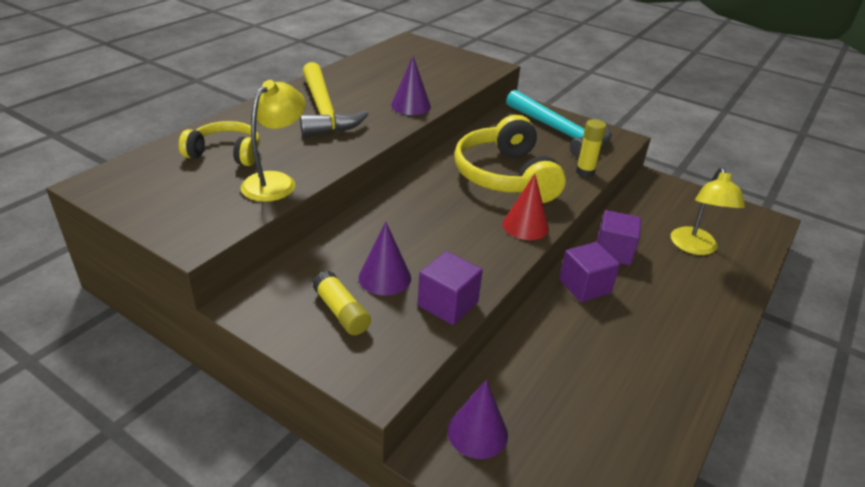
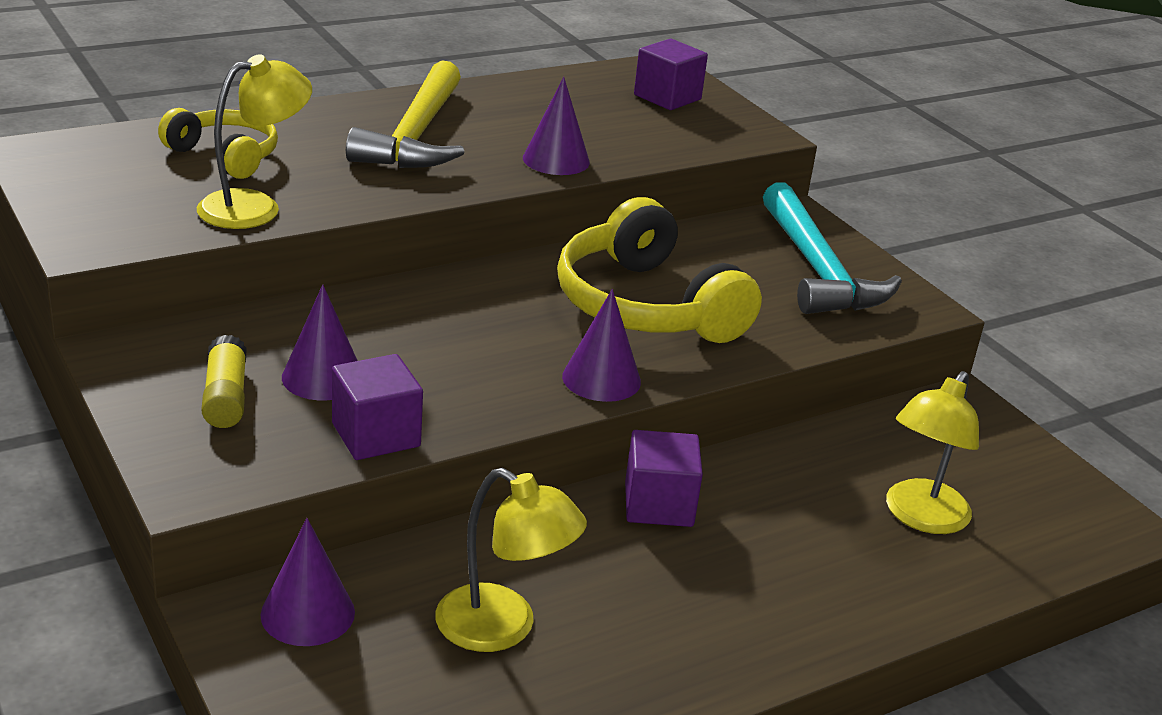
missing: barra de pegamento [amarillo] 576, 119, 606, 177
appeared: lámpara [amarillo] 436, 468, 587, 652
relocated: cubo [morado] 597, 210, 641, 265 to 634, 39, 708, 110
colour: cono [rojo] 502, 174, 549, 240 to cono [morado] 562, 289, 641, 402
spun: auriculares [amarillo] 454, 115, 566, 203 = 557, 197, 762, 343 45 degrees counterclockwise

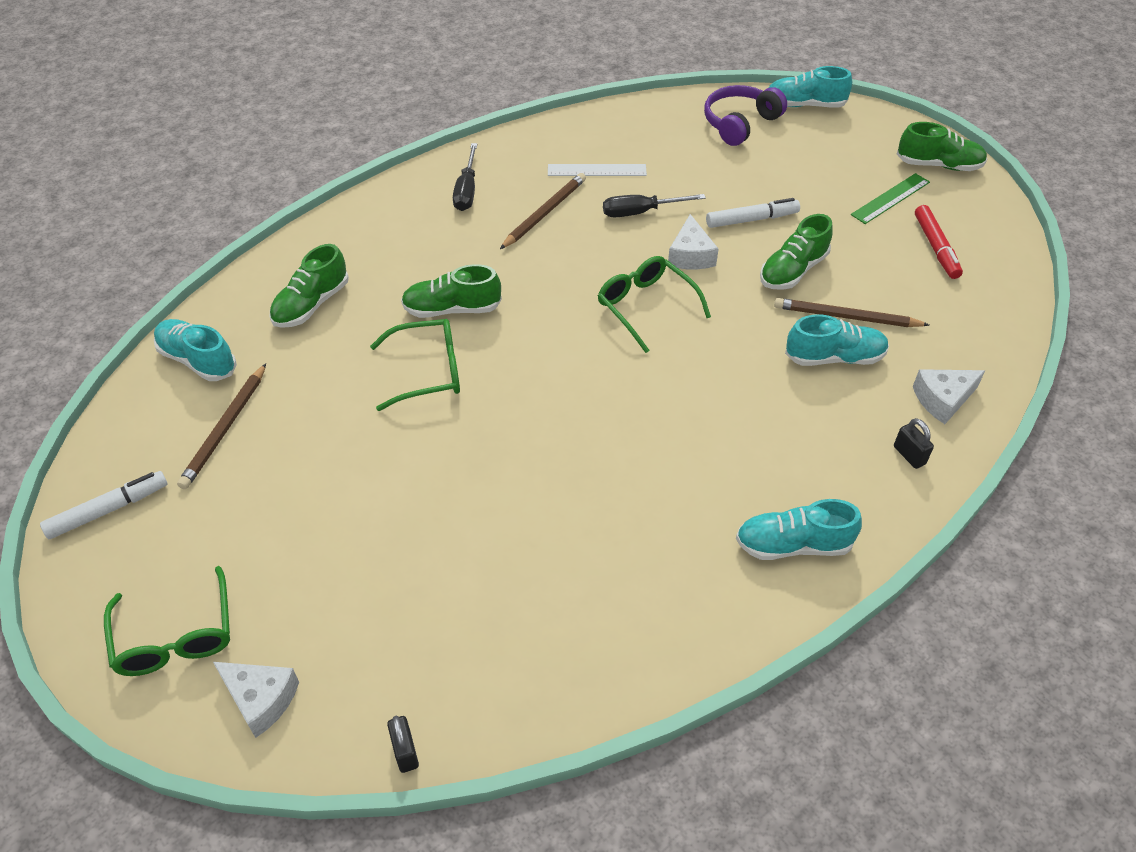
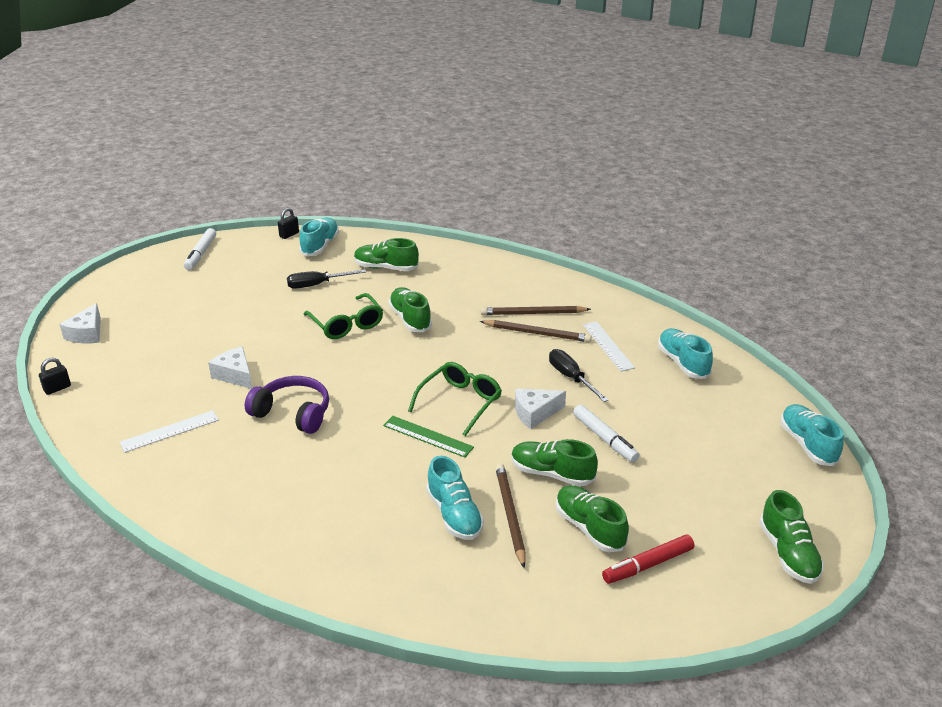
missing: gafas [verde] 104, 566, 230, 676
appeared: regla [blanco] 120, 410, 219, 453; zapato [verde] 556, 485, 629, 552
relocated: queso [blanco] 913, 369, 985, 424 to 208, 347, 252, 389; auriculares [morado] 704, 85, 787, 146 to 245, 376, 329, 434; candado [negro] 894, 418, 934, 469 to 278, 208, 299, 239; destornillador [negro] 453, 143, 477, 211 to 287, 269, 366, 289; regla [verde] 851, 173, 930, 224 to 383, 416, 474, 458; lápiz [marrón] 177, 364, 266, 489 to 481, 306, 591, 315; zapato [turquesa] 736, 499, 862, 560 to 658, 328, 713, 379
spun: rotulador [blanco] 40, 471, 168, 539 = 184, 228, 216, 270 60 degrees clockwise

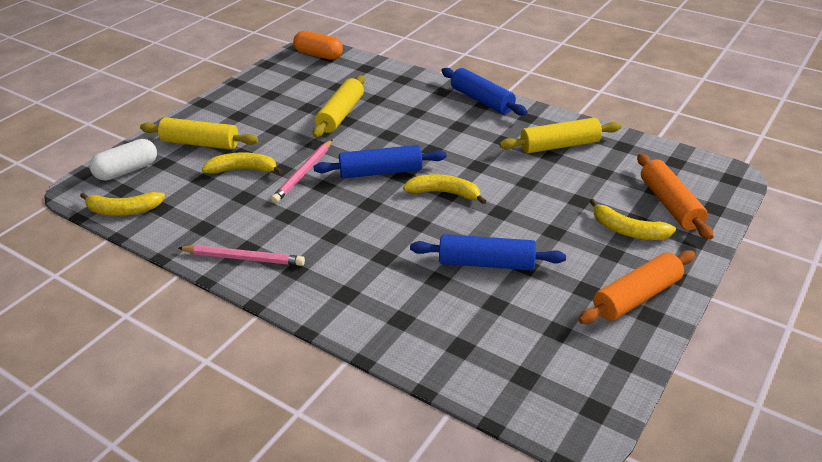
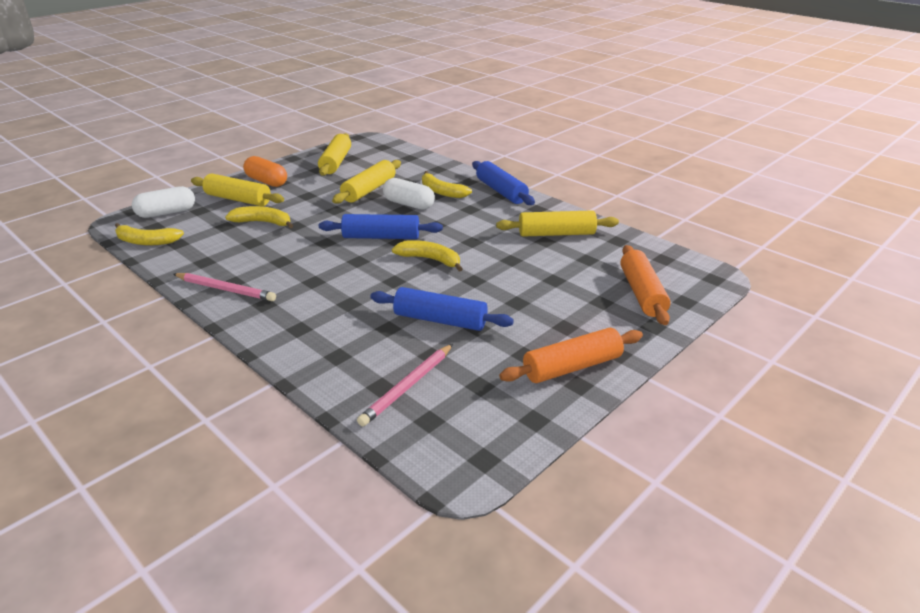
appeared: rodillo [amarillo] 318, 133, 351, 176; cápsula [blanco] 383, 178, 435, 210
relocated: cápsula [naranja] 293, 31, 343, 60 to 243, 156, 287, 187; lápiz [rosa] 271, 139, 333, 203 to 357, 344, 453, 426; plátano [amarillo] 589, 199, 676, 240 to 422, 171, 472, 198

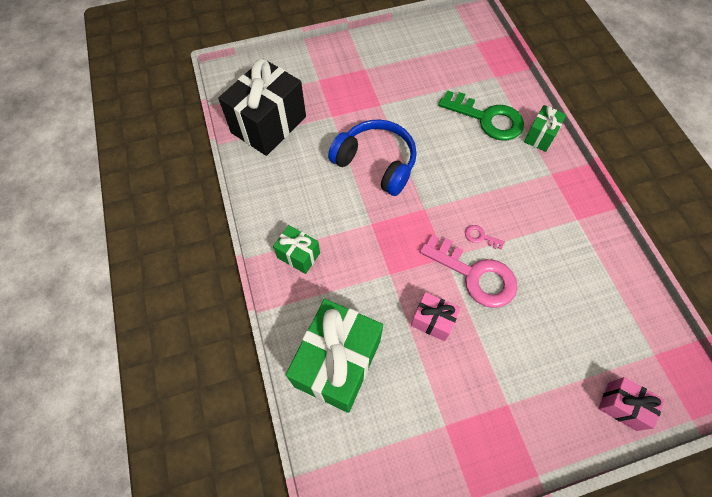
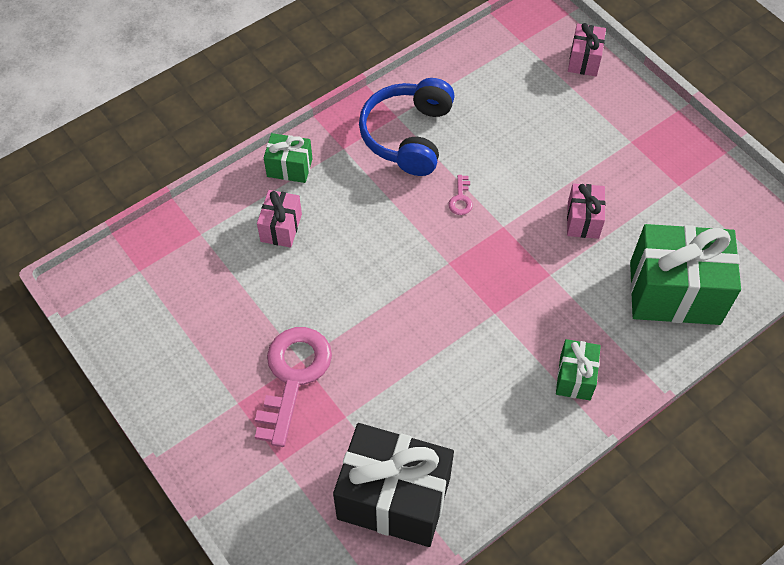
relocated: llave [rosa] 420, 234, 517, 308 to 255, 327, 332, 447; auriculares [azul] 328, 119, 417, 196 to 359, 78, 455, 176
exchanged: llave [verde] 438, 90, 524, 141 to regalo [rosa] 257, 190, 302, 248

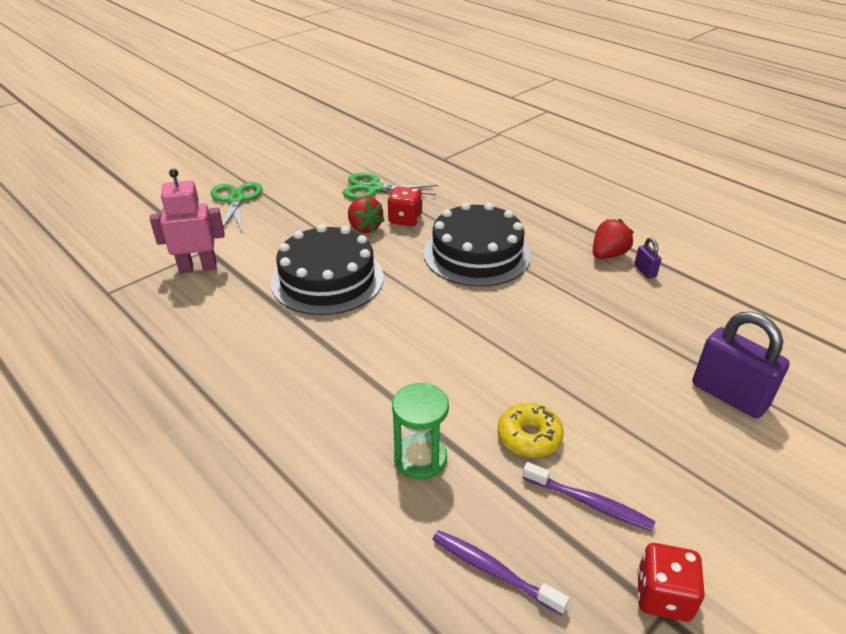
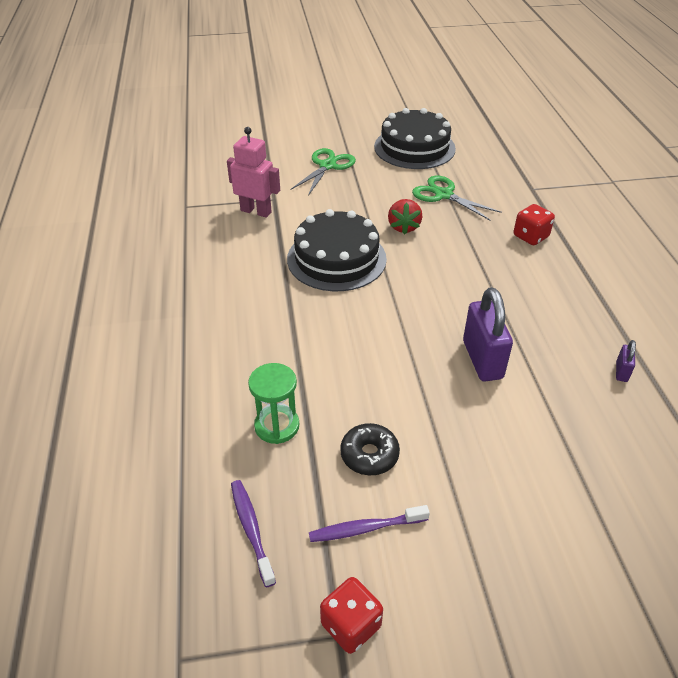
missing: fresa [rojo] 593, 219, 634, 259
relocated: tarta [negro] 424, 202, 531, 287 to 374, 108, 456, 169; candado [morado] 692, 312, 790, 418 to 463, 287, 513, 381; dado [rojo] 387, 186, 423, 226 to 514, 204, 555, 245
colour: rosquilla [amarillo] 498, 403, 564, 458 to rosquilla [negro] 340, 423, 400, 475
spun: cepillo de dientes [morado] 522, 462, 656, 531 = 309, 505, 430, 542 105 degrees clockwise

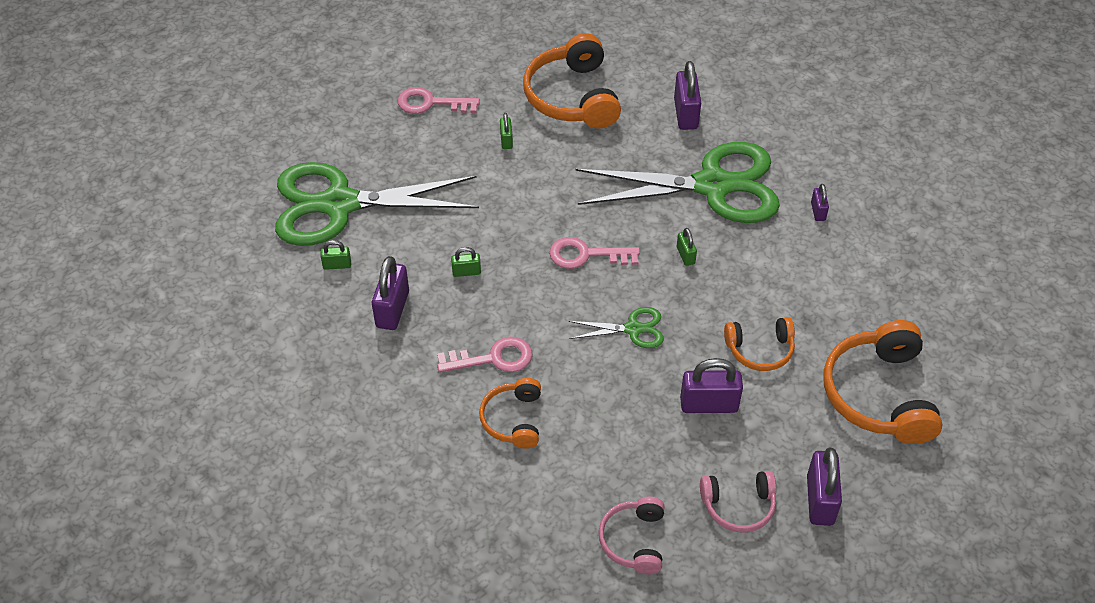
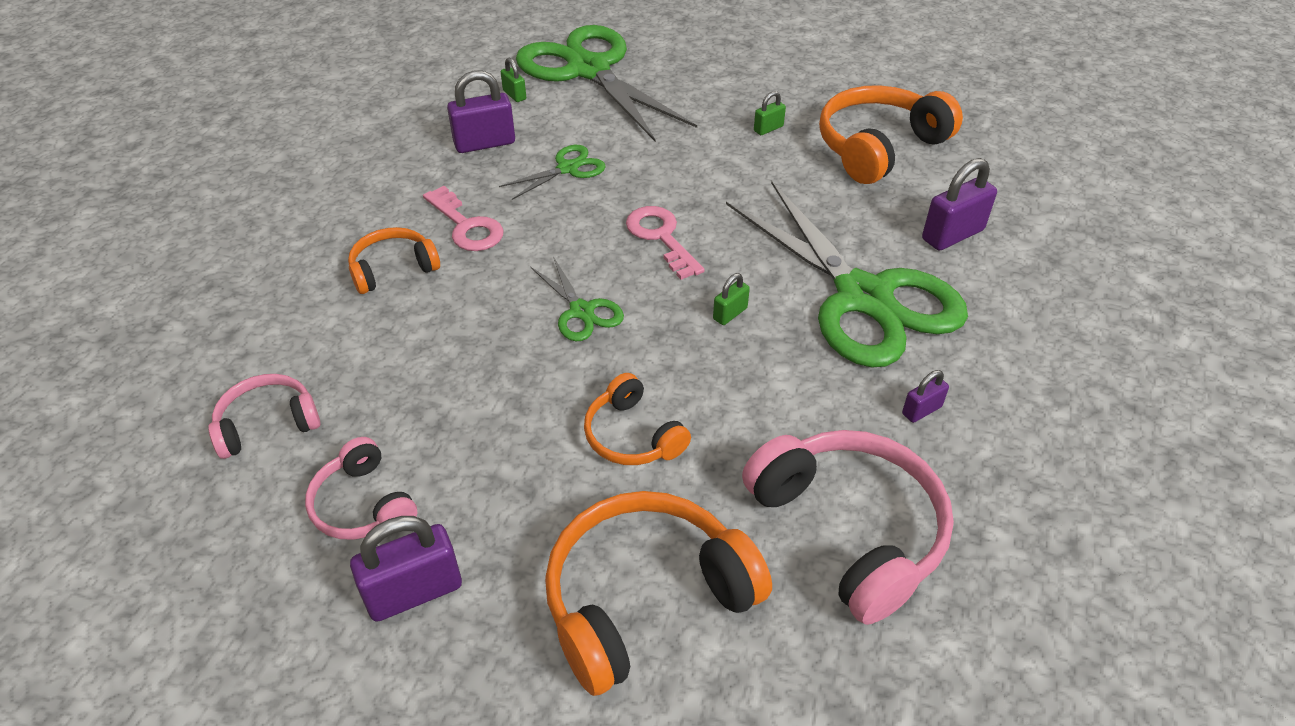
missing: llave [rosa] 397, 87, 480, 114; candado [morado] 680, 358, 743, 413
appeared: auriculares [rosa] 742, 430, 954, 625
exchanged: candado [verde] 451, 247, 481, 277 to tijeras [verde] 499, 145, 606, 200

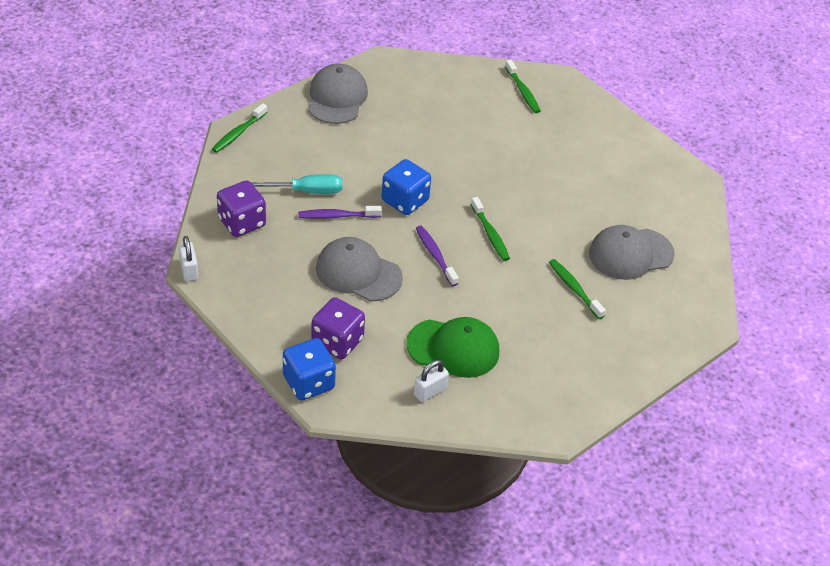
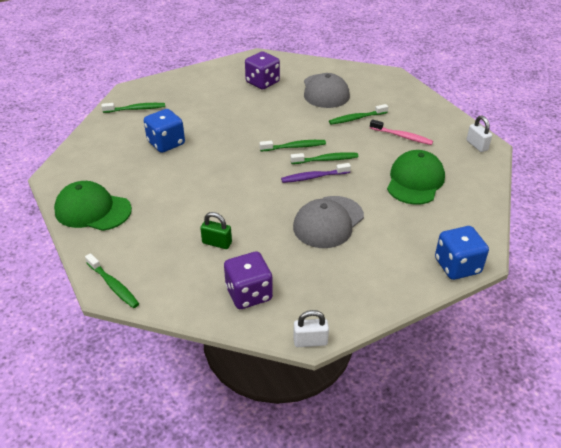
missing: cepillo de dientes [morado] 298, 206, 382, 219
appeared: cepillo de dientes [verde] 290, 152, 358, 164; cepillo de dientes [rosa] 370, 119, 433, 145
relocated: dado [azul] 382, 159, 431, 215 to 144, 109, 185, 153; dado [morado] 311, 297, 365, 359 to 245, 51, 280, 89; candado [blanco] 414, 360, 449, 402 to 466, 116, 492, 152
exchanged: destornillador [turquesa] 251, 174, 342, 194 to candado [verde] 200, 212, 232, 249
colour: gorra [gris] 308, 64, 368, 124 to gorra [verde] 54, 181, 132, 231

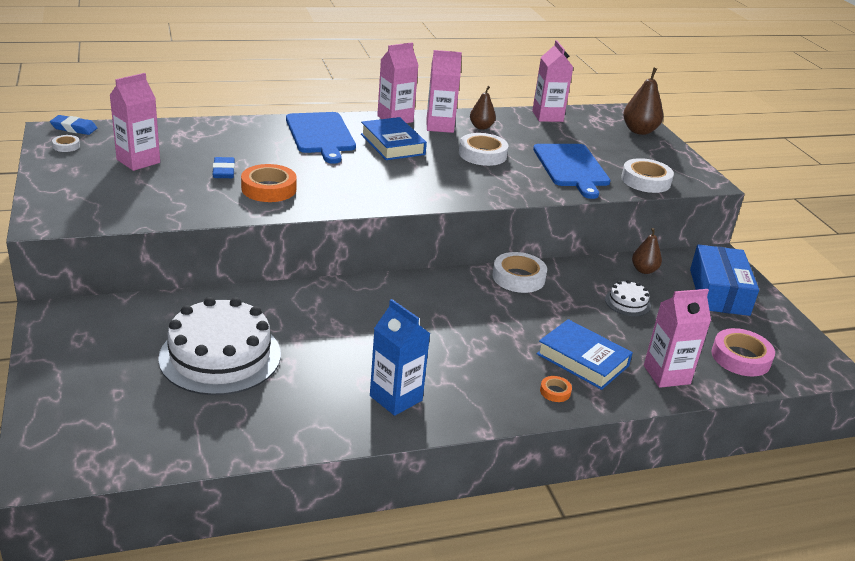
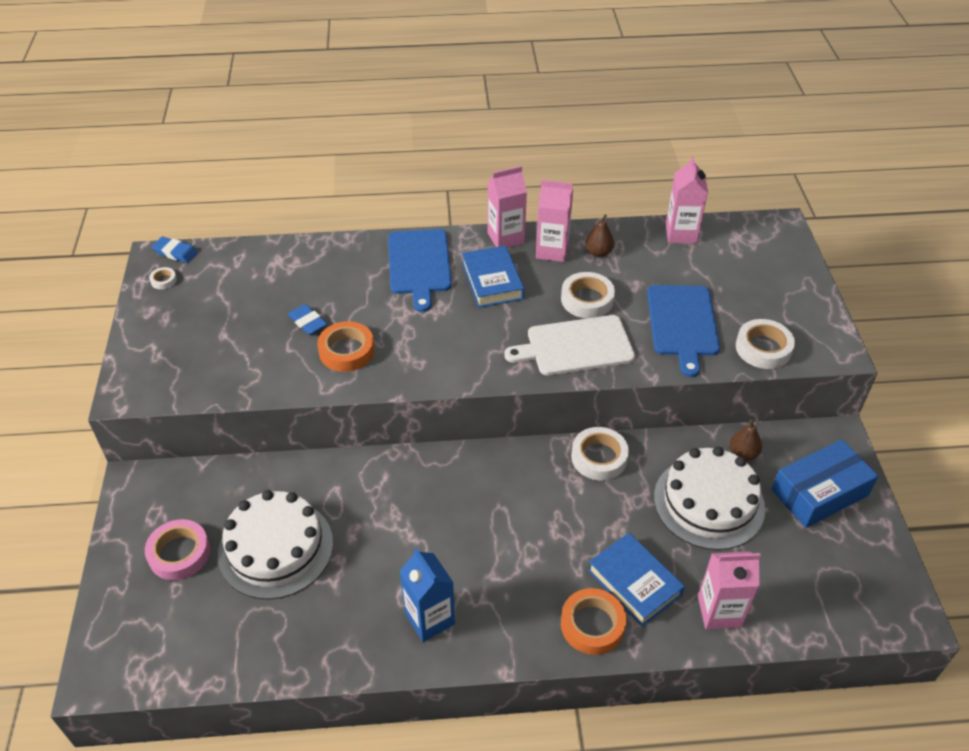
missing: cartón de leche [rosa] 109, 73, 160, 171; pera [marrón] 623, 67, 663, 135
appeared: tabla de cortar [blanco] 504, 315, 635, 375
relocated: cinta adhesiva [rosa] 711, 328, 775, 376 to 145, 519, 210, 580
spun: goma de borrar [azul] 213, 157, 235, 178 = 288, 304, 327, 335 45 degrees counterclockwise; caja [azul] 690, 244, 759, 316 = 772, 439, 878, 528 45 degrees clockwise
size: cinta adhesiva [naranja] 540, 376, 572, 402 = 561, 588, 626, 655 x2.04; tarta [blanco] 605, 280, 651, 316 = 654, 447, 765, 550 x2.24

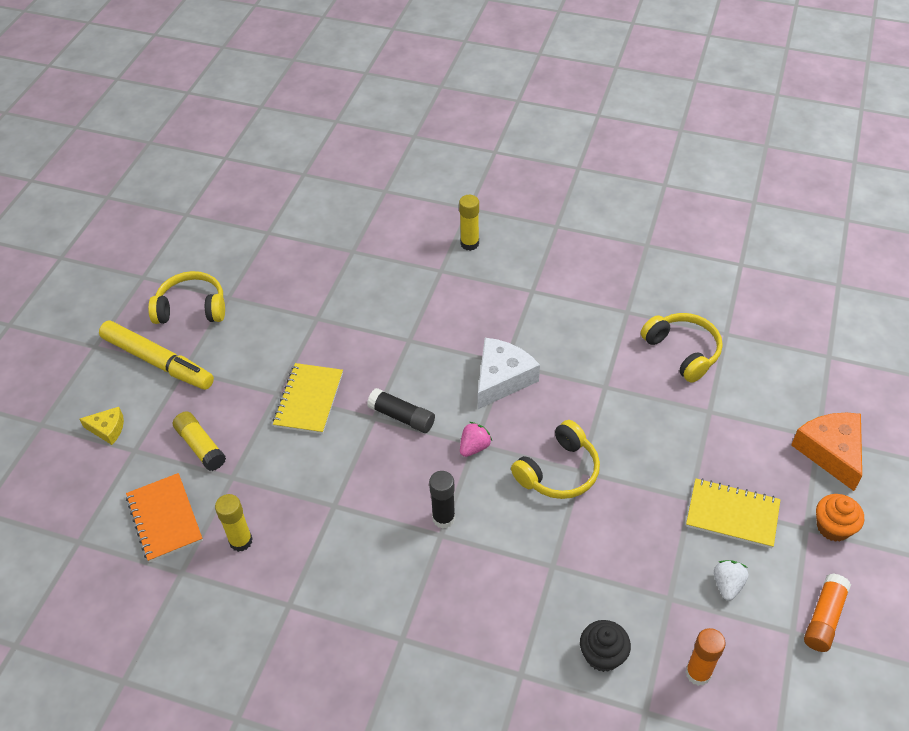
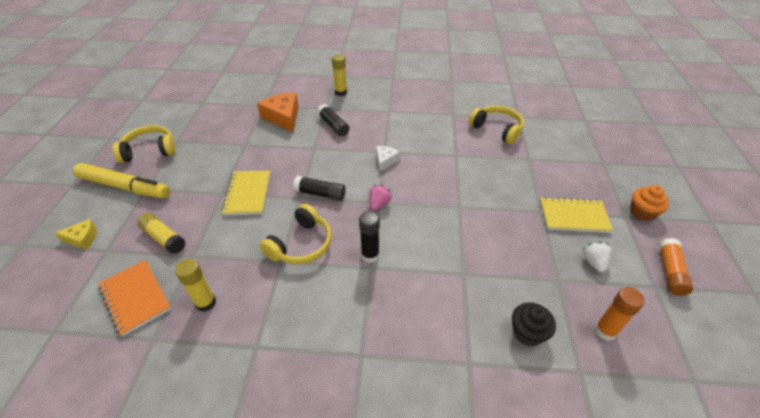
appeared: barra de pegamento [negro] 317, 104, 349, 136
relocated: queso [naranja] 791, 413, 862, 491 to 257, 92, 299, 132; auriculares [amarillo] 511, 420, 600, 499 to 260, 204, 332, 264
size: queso [blanco] 478, 338, 540, 409 = 376, 146, 400, 172 x0.55

